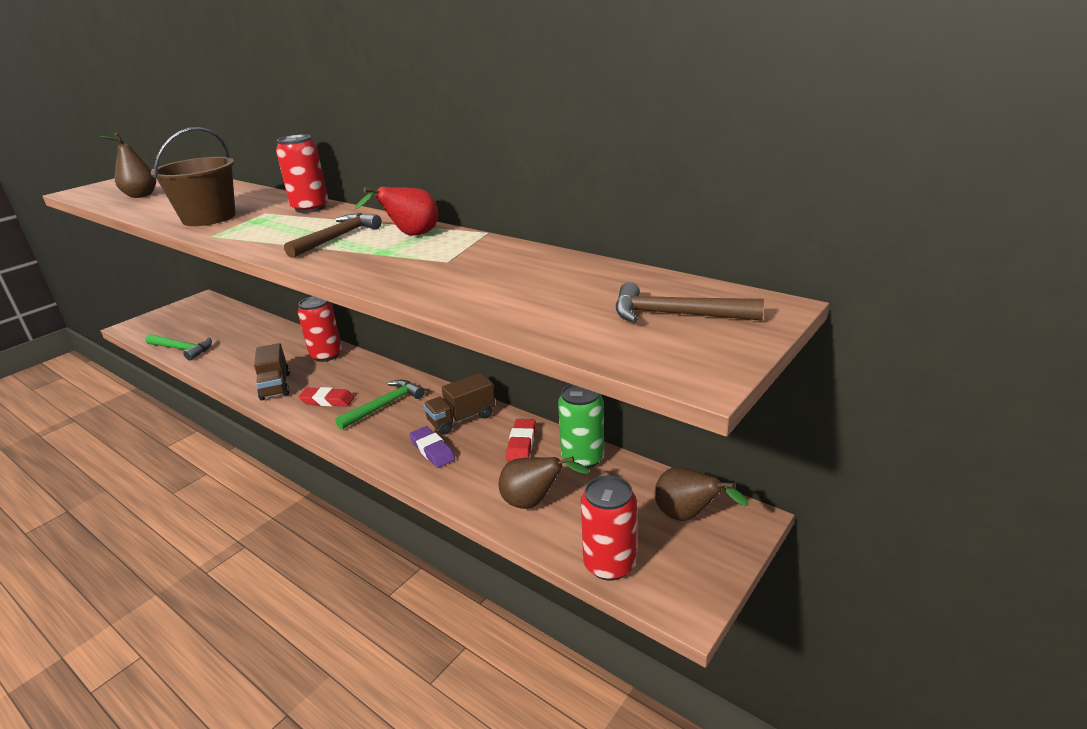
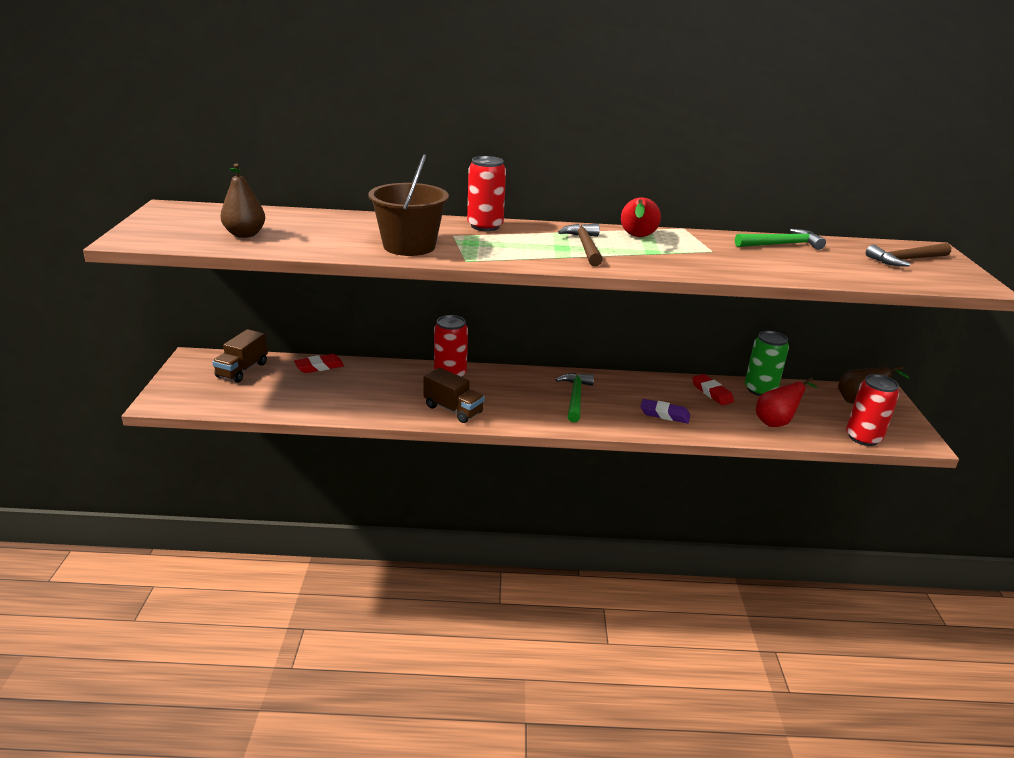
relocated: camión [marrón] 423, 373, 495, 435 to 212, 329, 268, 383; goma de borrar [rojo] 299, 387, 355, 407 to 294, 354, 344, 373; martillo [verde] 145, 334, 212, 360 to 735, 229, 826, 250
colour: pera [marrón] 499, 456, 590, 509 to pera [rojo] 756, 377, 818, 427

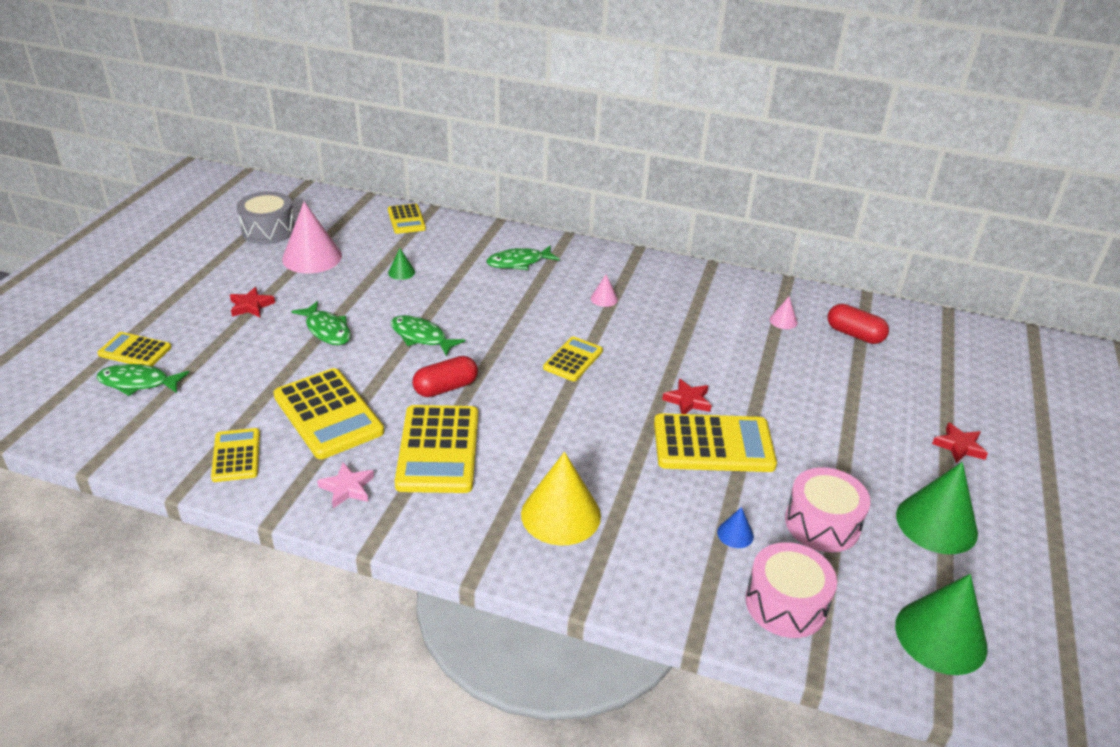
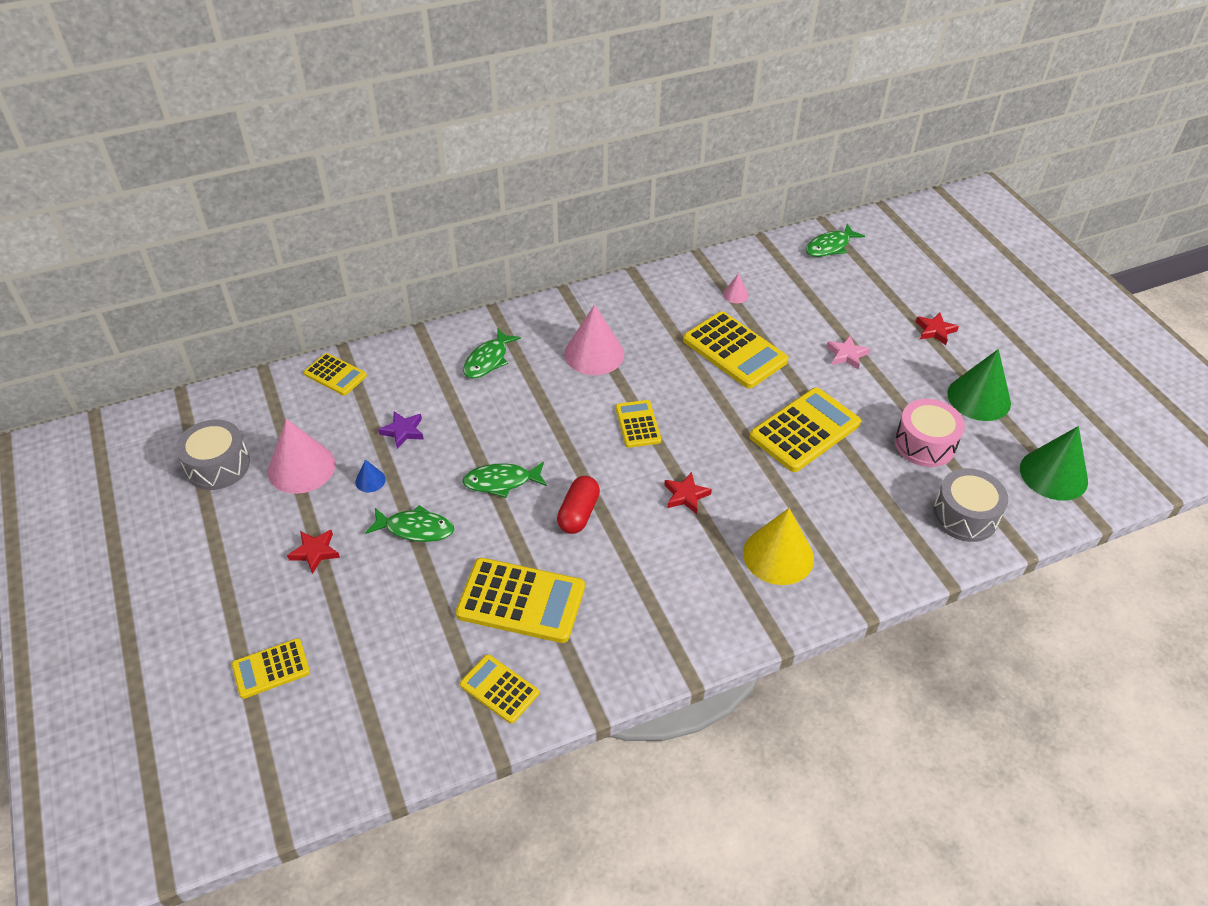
missing: cápsula [rojo] 828, 304, 889, 344
relocated: cono [azul] 717, 507, 754, 548 to 355, 459, 386, 492; estrella [rojo] 662, 379, 712, 414 to 664, 472, 712, 514; calculadora [amarillo] 395, 405, 478, 493 to 683, 311, 789, 388; pez [verde] 96, 364, 190, 396 to 806, 224, 865, 257; estrella [rosa] 317, 462, 374, 508 to 826, 336, 870, 369
exchanged: cono [verde] 388, 248, 415, 280 to estrella [morado] 378, 411, 424, 449
colour: tambor [rosa] 746, 542, 837, 638 to tambor [gris] 933, 468, 1008, 542
size: cono [rosa] 591, 274, 618, 307 = 564, 304, 624, 375 x2.23

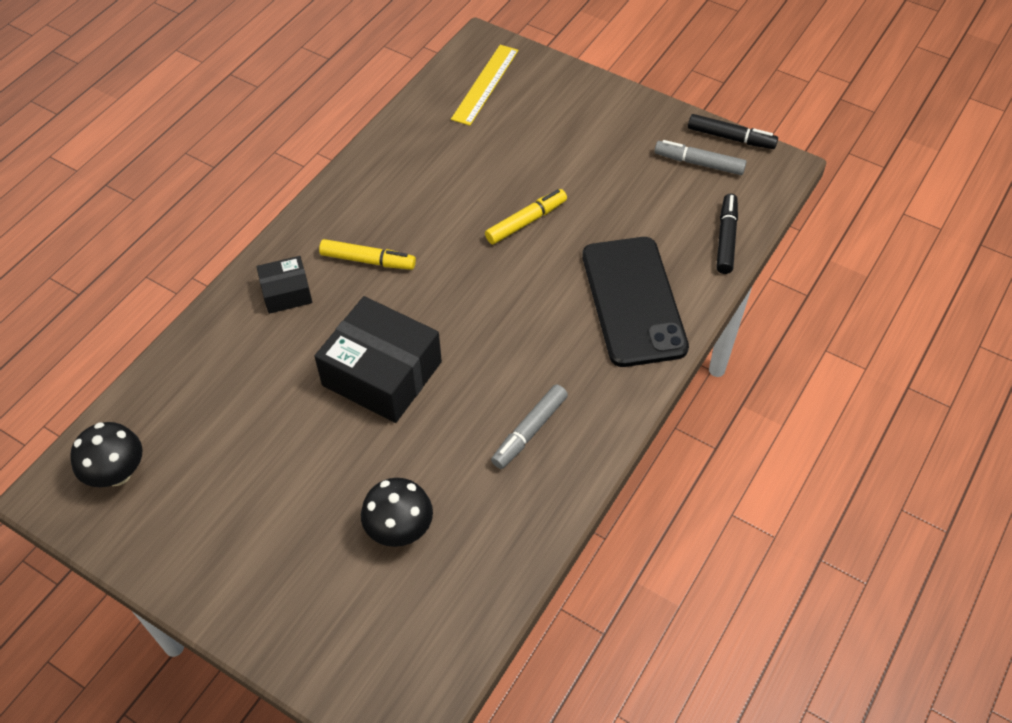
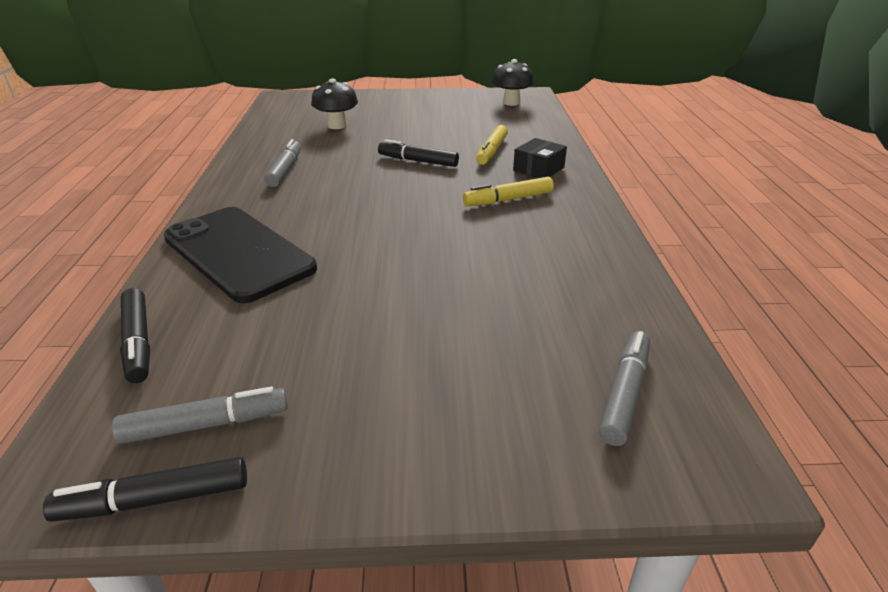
relocated: rotulador [amarillo] 485, 189, 567, 245 to 476, 125, 508, 165
exchanged: caja [negro] 314, 296, 442, 423 to rotulador [negro] 378, 139, 459, 167; regla [amarillo] 451, 45, 518, 126 to rotulador [gris] 599, 331, 650, 446

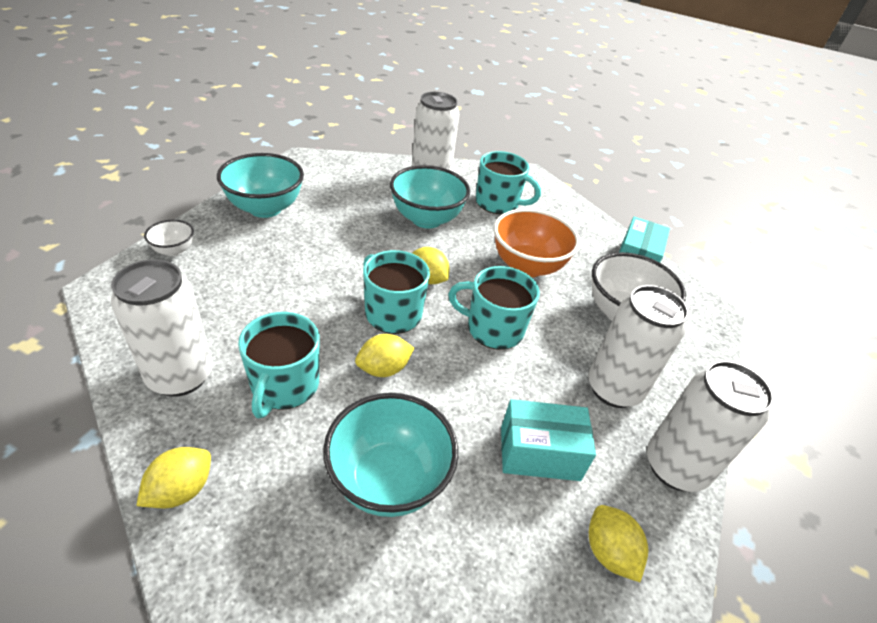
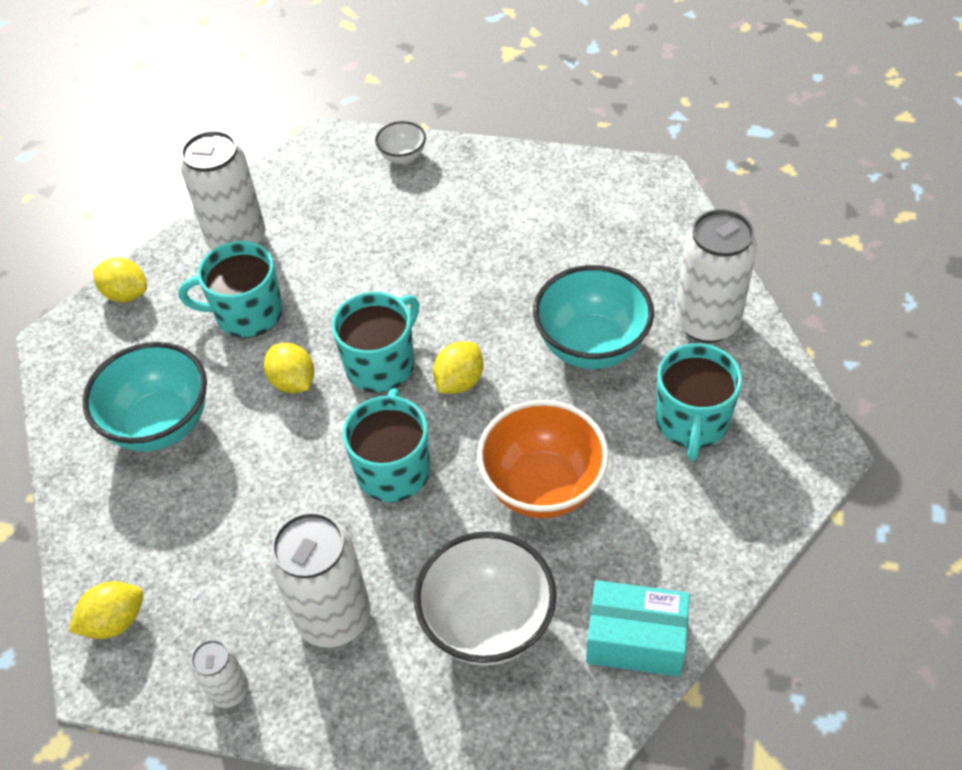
missing: cuenco [turquesa] 217, 153, 304, 218; caja [turquesa] 501, 399, 596, 481
size: lata [blanco] 647, 361, 774, 492 = 191, 640, 249, 708 x0.52

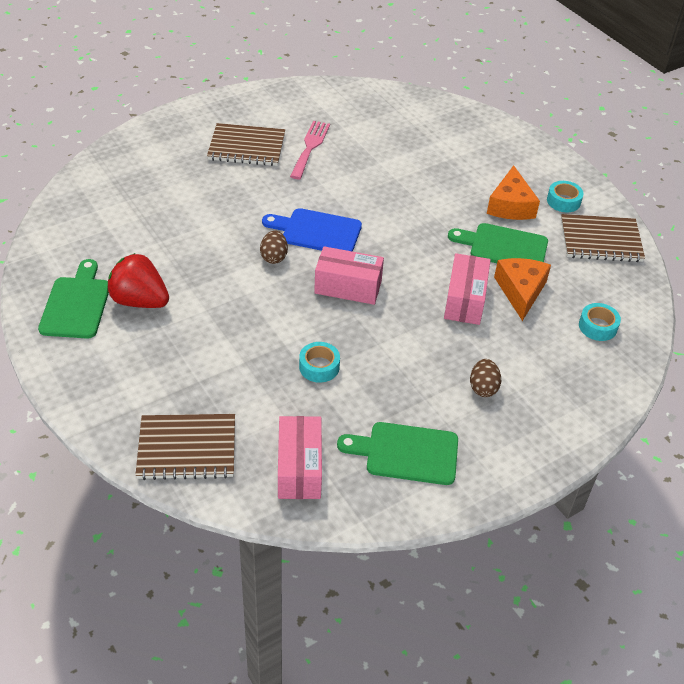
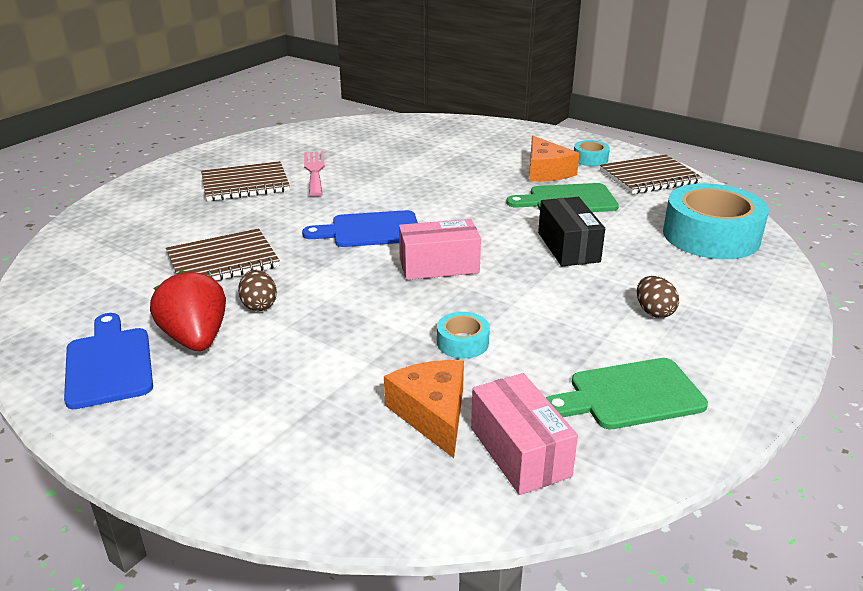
relocated: cuaderno [marrón] 135, 414, 235, 480 to 166, 228, 280, 281; huevo [marrón] 260, 231, 288, 264 to 238, 270, 277, 311; queso [naranja] 494, 258, 551, 321 to 384, 360, 464, 458
colour: tabla de cortar [verde] 38, 259, 109, 338 to tabla de cortar [azul] 64, 313, 153, 409; caja [rosa] 444, 253, 491, 325 to caja [negro] 538, 197, 605, 266
spun: fresa [rojo] 107, 253, 169, 308 = 150, 270, 226, 351 60 degrees clockwise
size: cinta adhesiva [turquesa] 579, 303, 621, 341 = 663, 183, 769, 259 x2.23

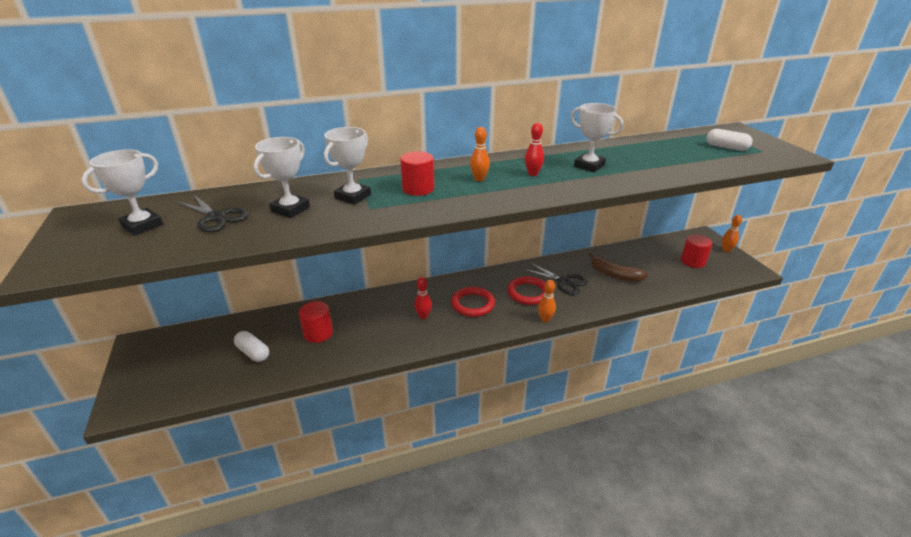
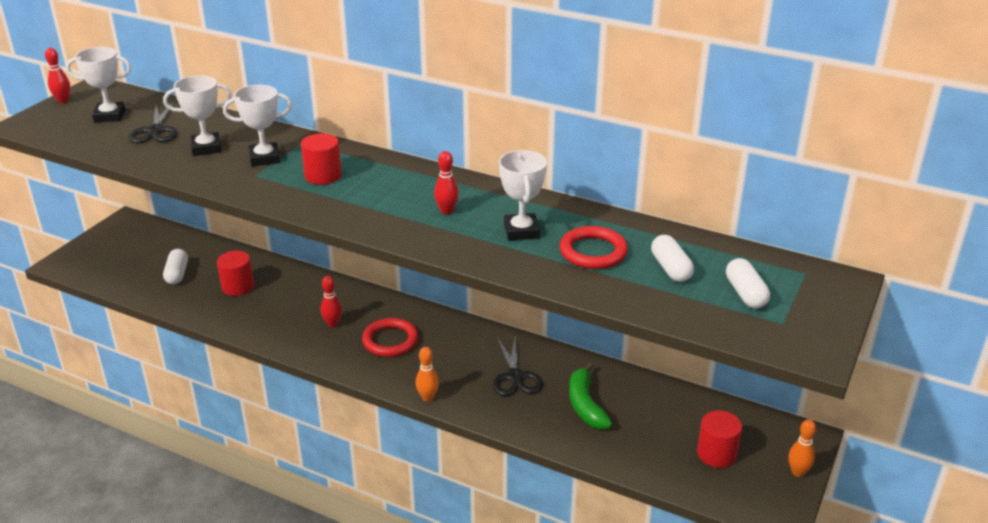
missing: bolo [naranja] 470, 127, 490, 181
appeared: bolo [rojo] 45, 48, 70, 103; cápsula [blanco] 651, 235, 694, 282
relocated: anillo [rojo] 507, 276, 545, 305 to 559, 226, 628, 269
colour: plátano [marrón] 588, 253, 648, 282 to plátano [verde] 569, 362, 612, 429

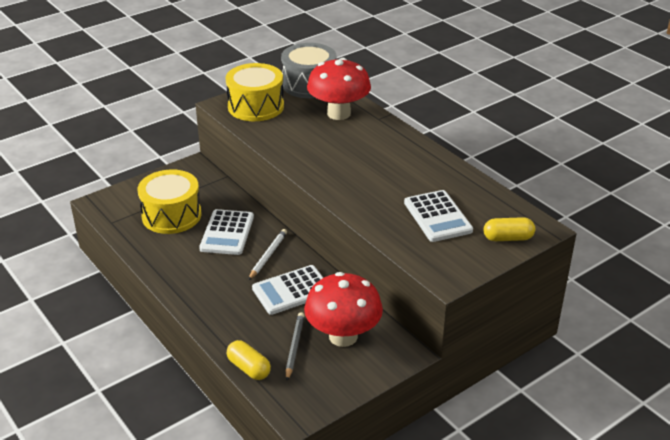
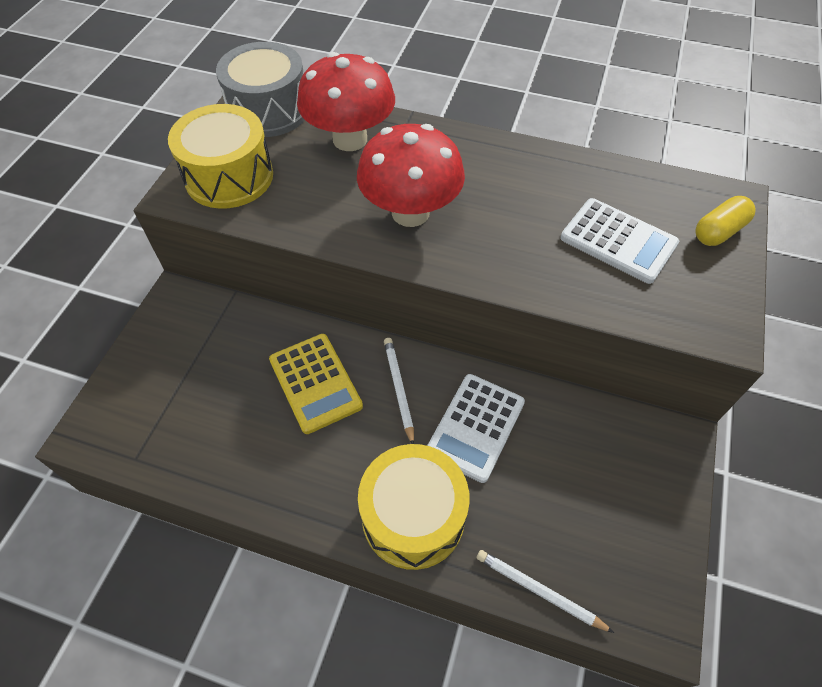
missing: lápiz [gris] 286, 312, 305, 380
relocated: seta [rojo] 304, 272, 383, 347 to 357, 124, 465, 227; tambor [amarillo] 137, 169, 202, 234 to 358, 444, 470, 570
exchanged: cápsula [amarillo] 227, 340, 271, 380 to lápiz [blanco] 477, 550, 614, 633
colour: calculadora [blanco] 199, 209, 254, 255 to calculadora [amarillo] 269, 334, 363, 434

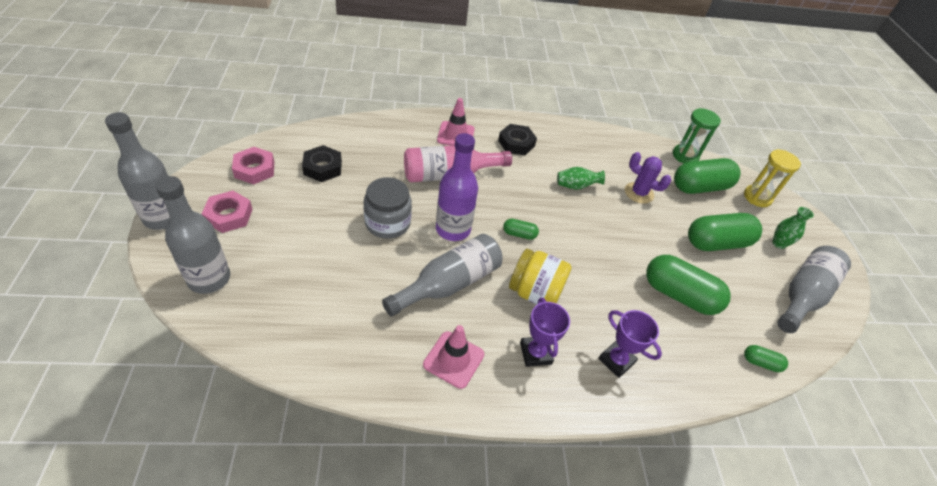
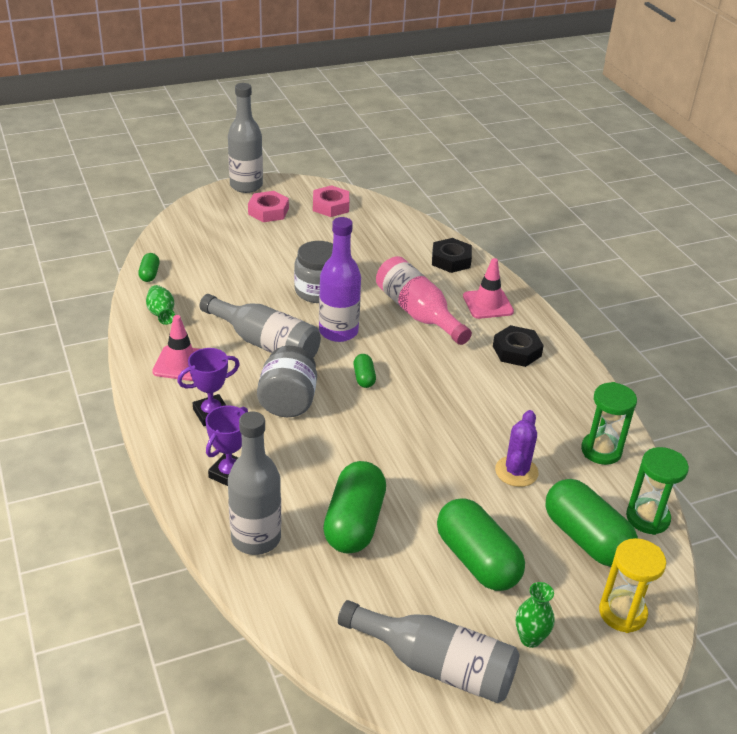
appeared: reloj de arena [verde] 581, 382, 637, 465
relocated: cápsula [verde] 744, 345, 788, 372 to 138, 253, 160, 282; florero [verde] 557, 167, 605, 190 to 146, 285, 175, 325; botella [gris] 156, 176, 230, 294 to 228, 411, 281, 555; tuerca [negro] 302, 145, 342, 182 to 432, 238, 472, 273
colour: tarro [amarillo] 509, 249, 572, 305 to tarro [gris] 257, 346, 317, 417

